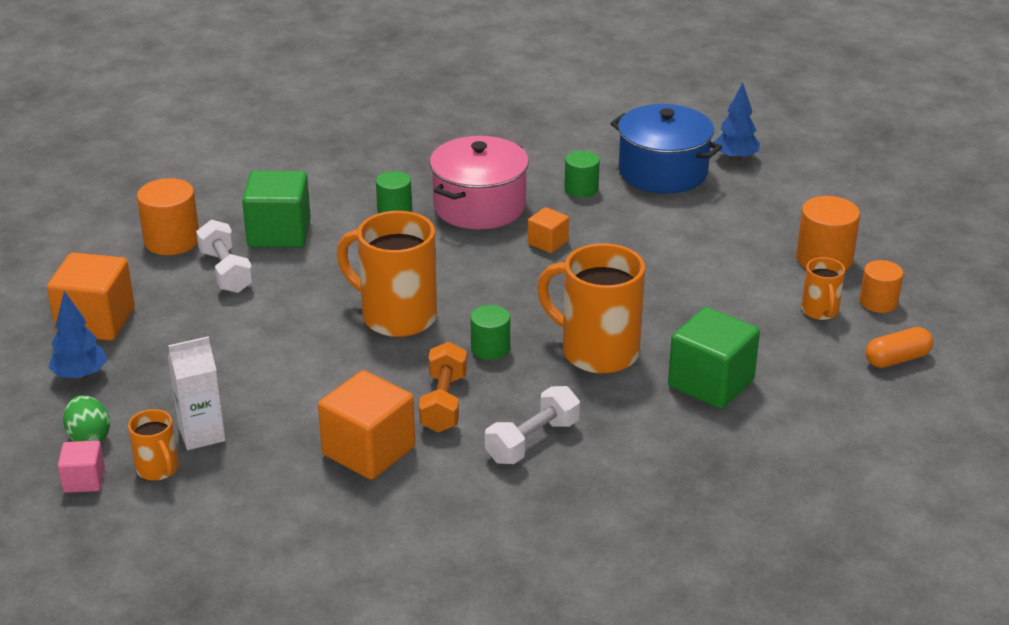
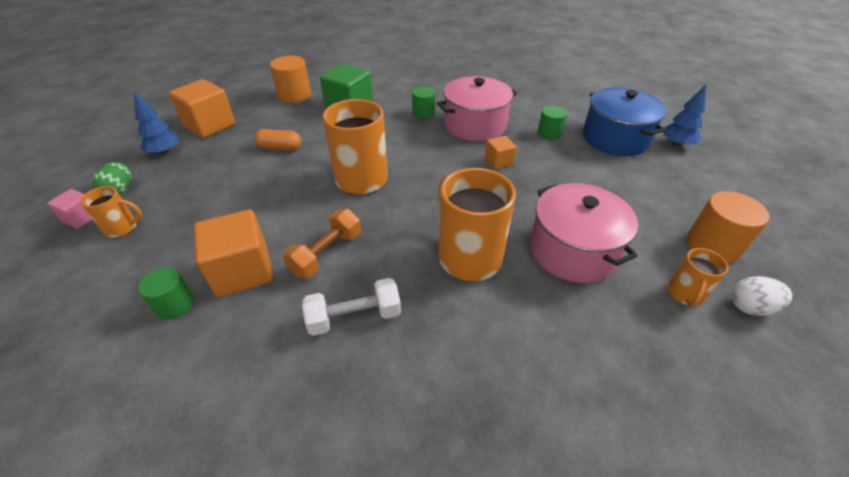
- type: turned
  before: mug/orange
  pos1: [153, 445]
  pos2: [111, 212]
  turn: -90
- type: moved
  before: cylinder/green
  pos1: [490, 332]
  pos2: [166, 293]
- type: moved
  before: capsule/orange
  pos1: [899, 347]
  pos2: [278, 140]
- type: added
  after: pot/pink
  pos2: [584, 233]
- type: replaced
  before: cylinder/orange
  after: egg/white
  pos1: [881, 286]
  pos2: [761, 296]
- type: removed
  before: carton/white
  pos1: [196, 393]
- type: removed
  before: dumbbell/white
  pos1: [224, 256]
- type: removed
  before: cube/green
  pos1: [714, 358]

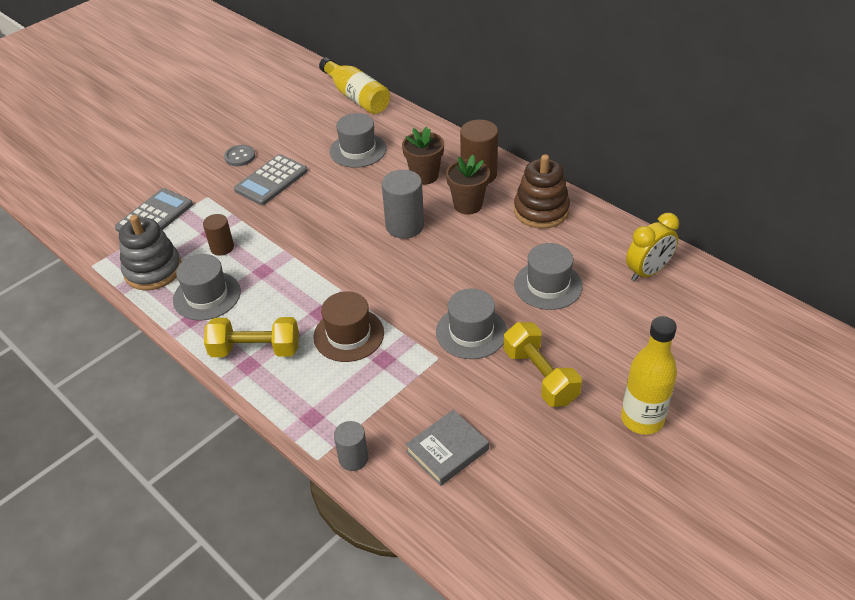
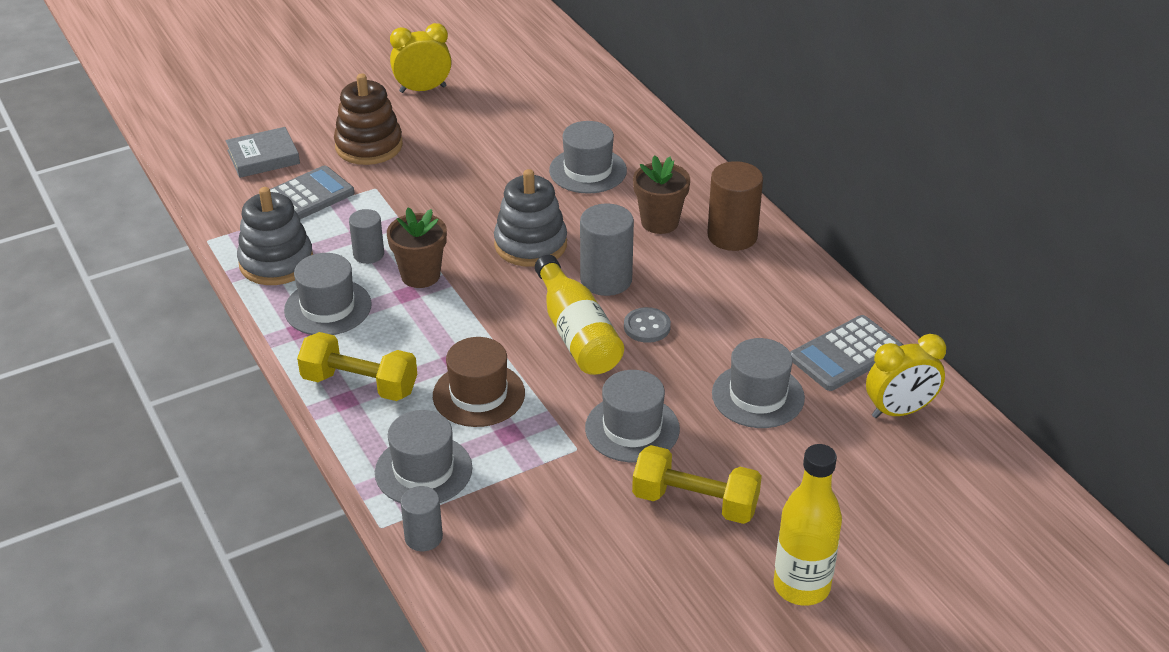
- type: moved
  before: book/grey
  pos1: [447, 448]
  pos2: [263, 152]
- type: moved
  before: stacking toy/brown
  pos1: [542, 191]
  pos2: [368, 119]
- type: recoloured
  before: cylinder/brown
  after: cylinder/grey
  pos1: [218, 235]
  pos2: [366, 236]
- type: added
  after: hat/grey
  pos2: [423, 456]
- type: moved
  before: flower pot/brown
  pos1: [468, 184]
  pos2: [417, 247]
- type: added
  after: clock/yellow
  pos2: [421, 58]
- type: added
  after: stacking toy/grey
  pos2: [530, 218]
- type: moved
  before: bottle/yellow
  pos1: [354, 85]
  pos2: [579, 315]
- type: moved
  before: button/grey
  pos1: [239, 155]
  pos2: [647, 325]
- type: turned
  before: dumbbell/yellow
  pos1: [542, 364]
  pos2: [697, 484]
  turn: -60
- type: moved
  before: calculator/grey
  pos1: [271, 179]
  pos2: [846, 353]

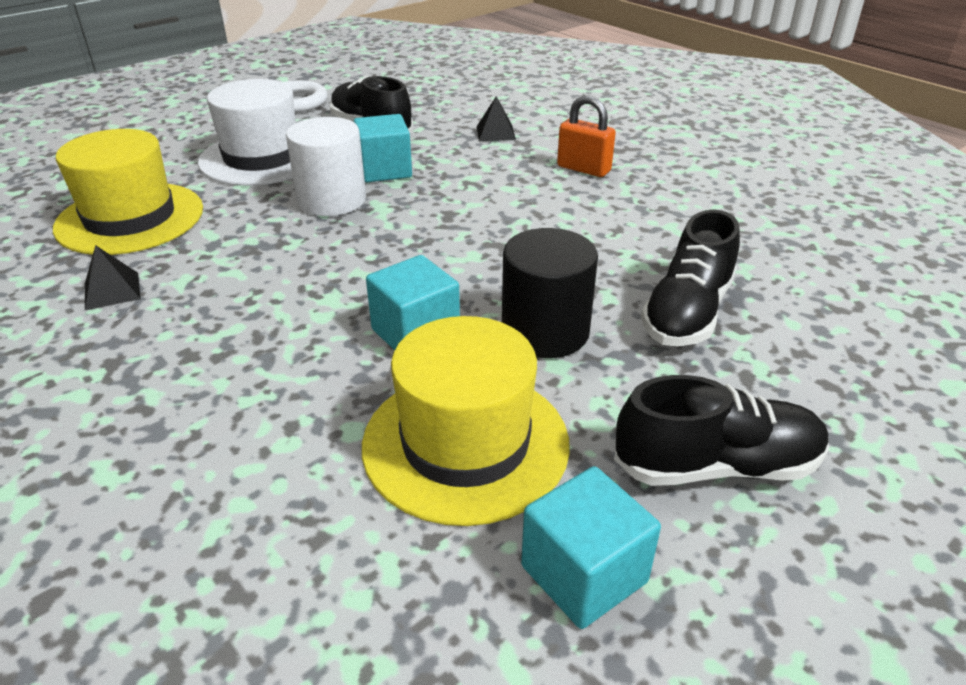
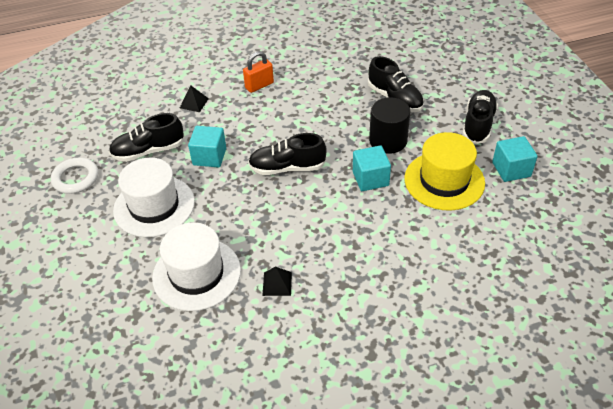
- type: recoloured
  before: hat/yellow
  after: hat/white
  pos1: [128, 192]
  pos2: [196, 267]
- type: added
  after: shoe/black
  pos2: [287, 154]
- type: removed
  before: cylinder/white
  pos1: [326, 166]

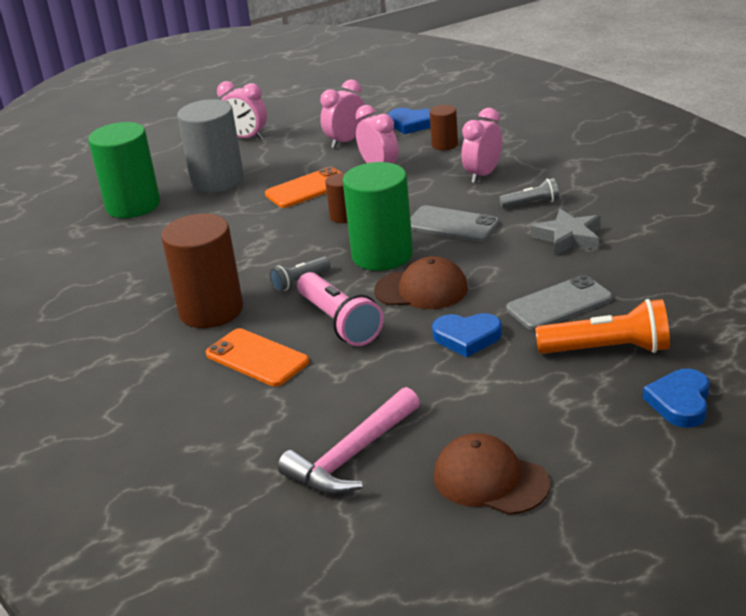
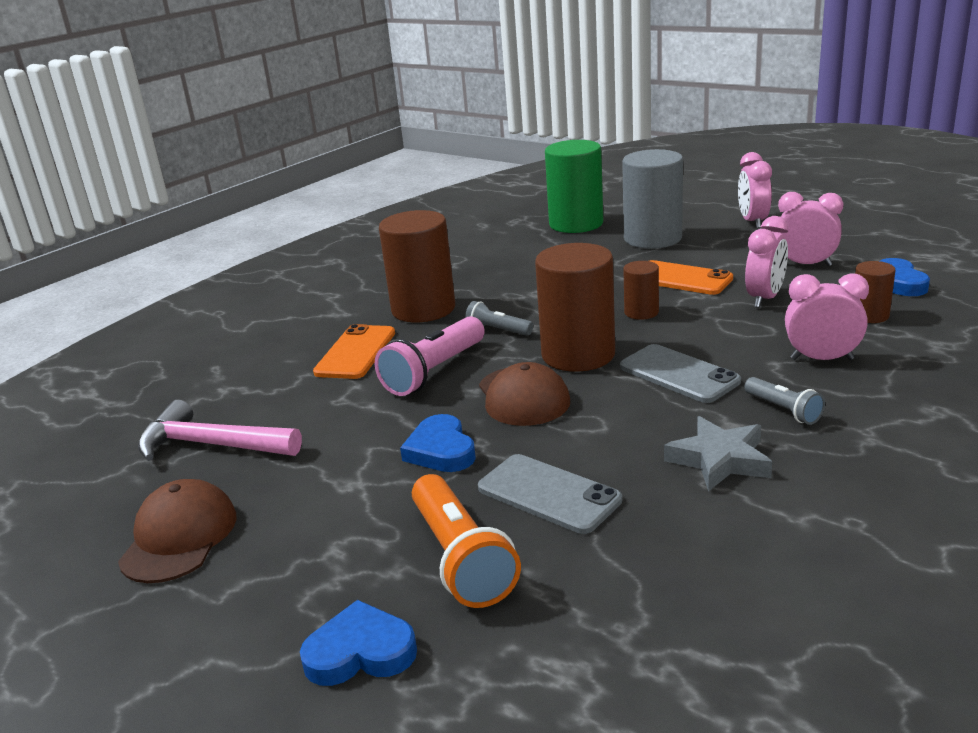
- type: recoloured
  before: cylinder/green
  after: cylinder/brown
  pos1: [378, 216]
  pos2: [575, 307]
- type: turned
  before: phone/grey
  pos1: [454, 223]
  pos2: [680, 373]
  turn: -45

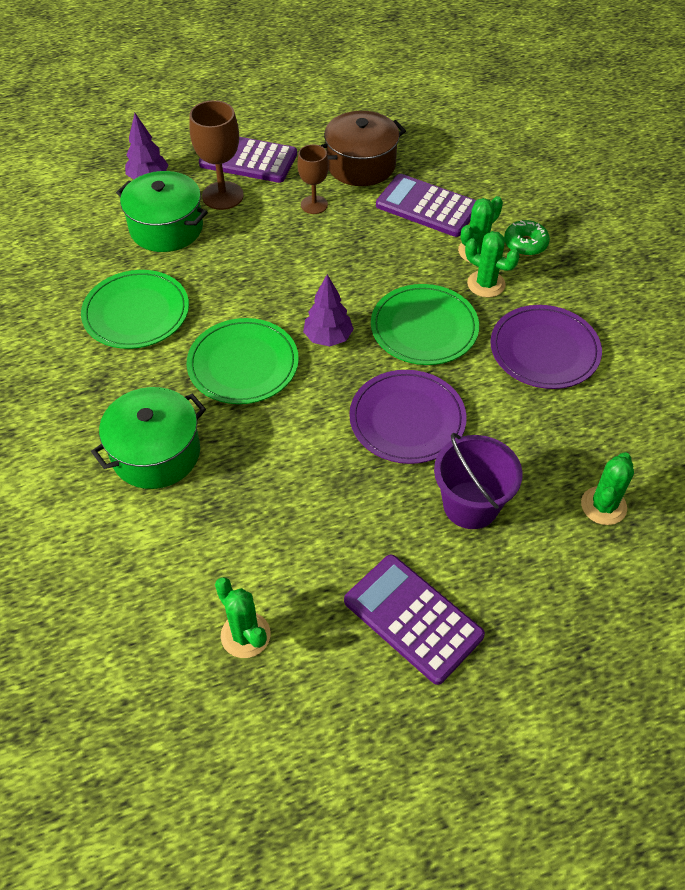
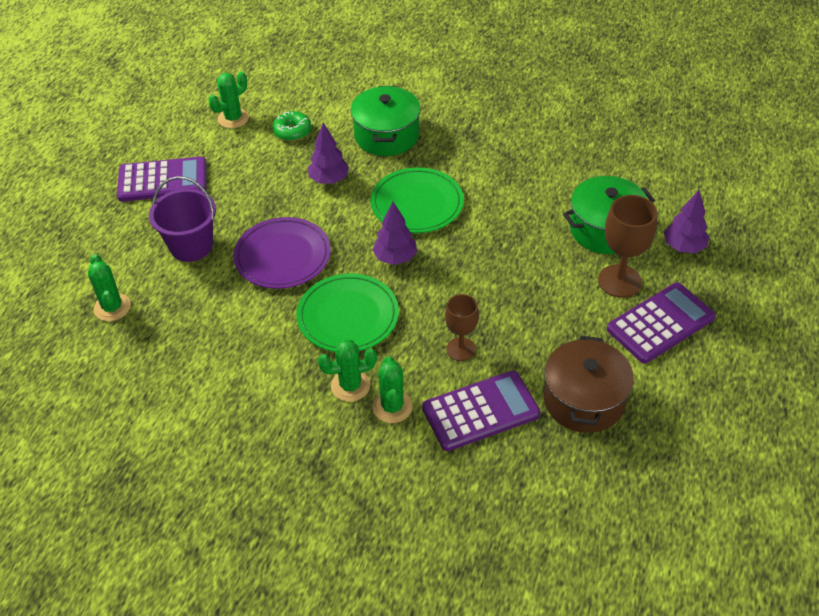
- type: turned
  before: cactus/green
  pos1: [243, 617]
  pos2: [229, 100]
  turn: -45
- type: moved
  before: donut/green
  pos1: [527, 238]
  pos2: [291, 126]
- type: added
  after: tree/purple
  pos2: [328, 153]
- type: moved
  before: goblet/brown
  pos1: [313, 179]
  pos2: [462, 327]
- type: removed
  before: plate/green
  pos1: [135, 309]
- type: removed
  before: plate/purple
  pos1: [546, 347]

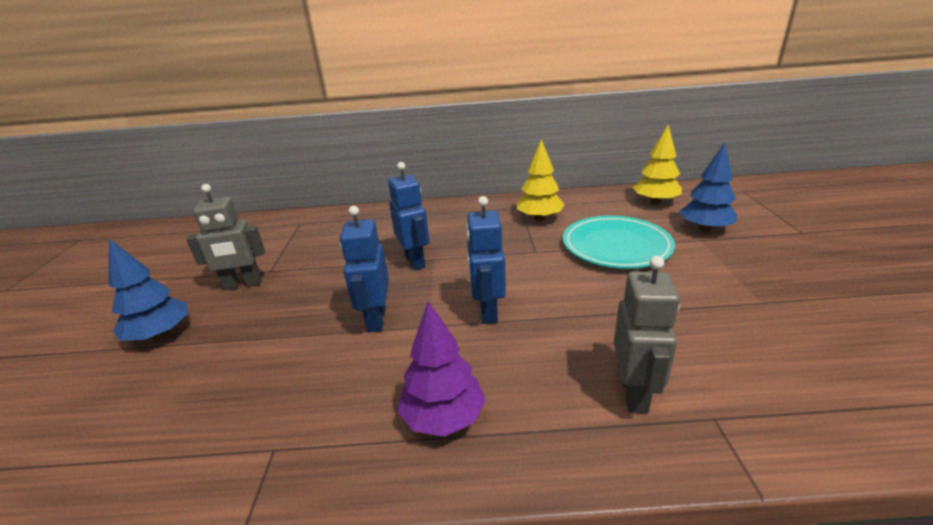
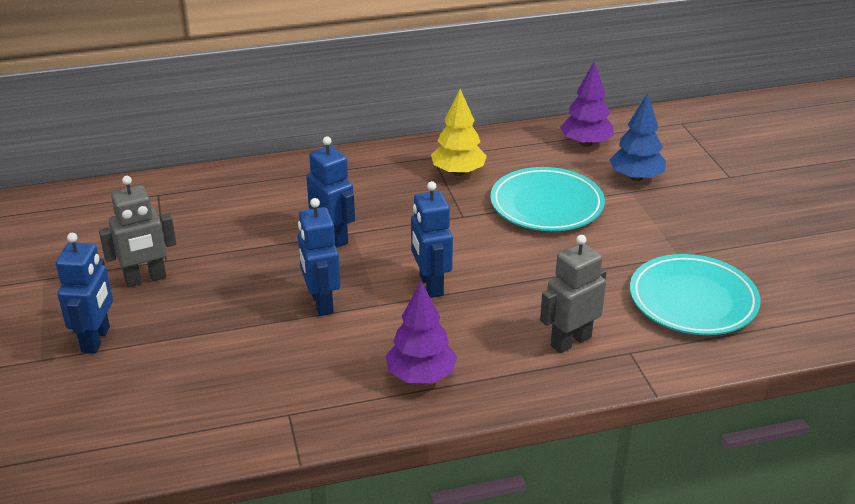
- type: replaced
  before: tree/blue
  after: robot/blue
  pos1: [148, 290]
  pos2: [84, 293]
- type: turned
  before: robot/grey
  pos1: [647, 334]
  pos2: [573, 294]
  turn: -120
- type: recoloured
  before: tree/yellow
  after: tree/purple
  pos1: [657, 165]
  pos2: [587, 104]
- type: added
  after: plate/turquoise
  pos2: [695, 294]

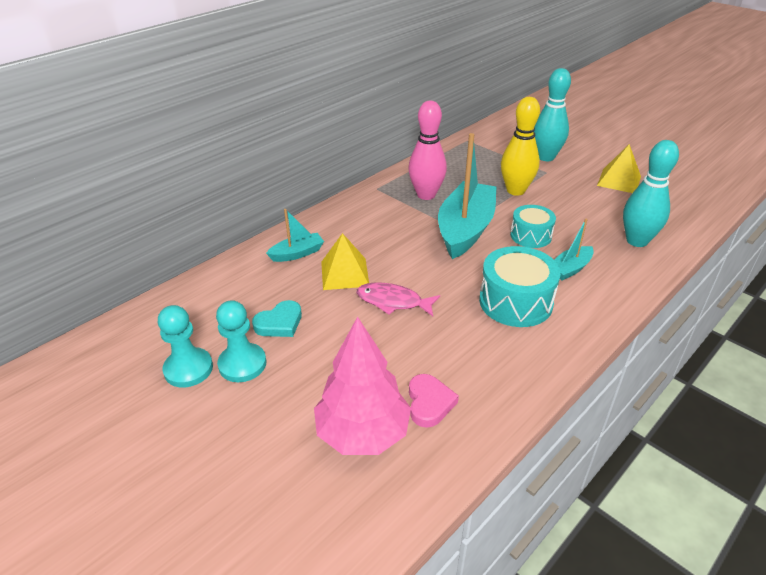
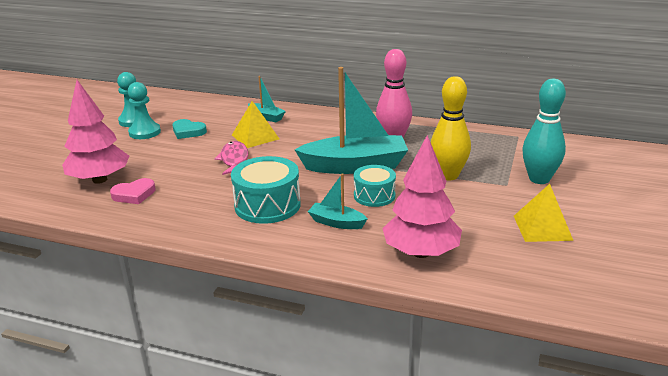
- type: replaced
  before: bowling pin/turquoise
  after: tree/pink
  pos1: [651, 193]
  pos2: [422, 196]

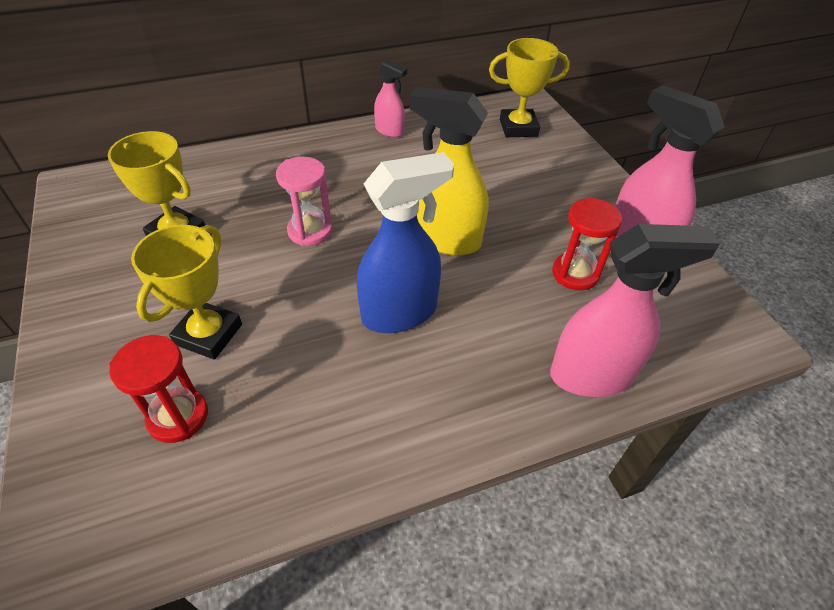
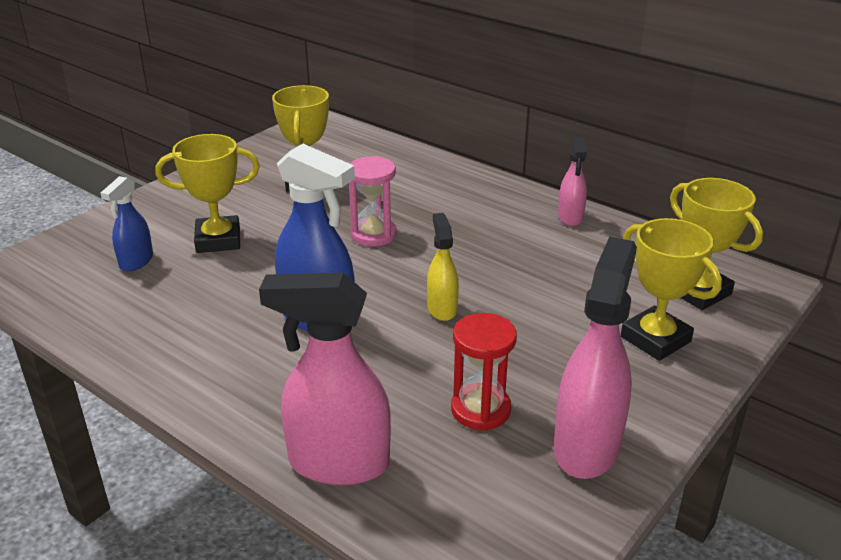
- type: replaced
  before: hourglass/red
  after: spray bottle/blue
  pos1: [158, 389]
  pos2: [126, 223]
- type: turned
  before: spray bottle/pink
  pos1: [635, 310]
  pos2: [325, 379]
  turn: 135
- type: resized
  before: spray bottle/yellow
  pos1: [449, 171]
  pos2: [443, 267]
  scale: 0.55
- type: added
  after: trophy/yellow
  pos2: [671, 289]

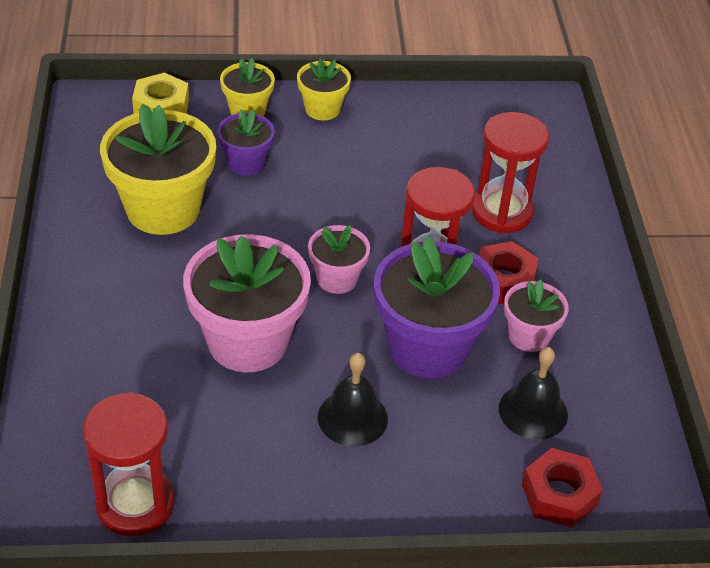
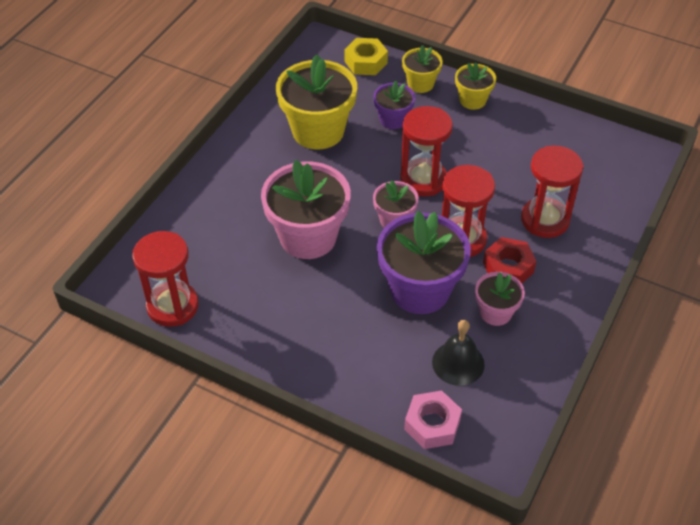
- type: added
  after: hourglass/red
  pos2: [426, 151]
- type: recoloured
  before: nut/red
  after: nut/pink
  pos1: [562, 488]
  pos2: [433, 419]
- type: removed
  before: bell/black
  pos1: [353, 399]

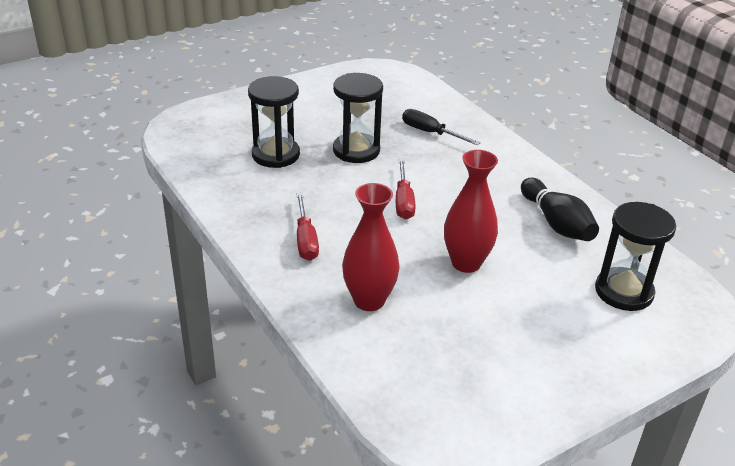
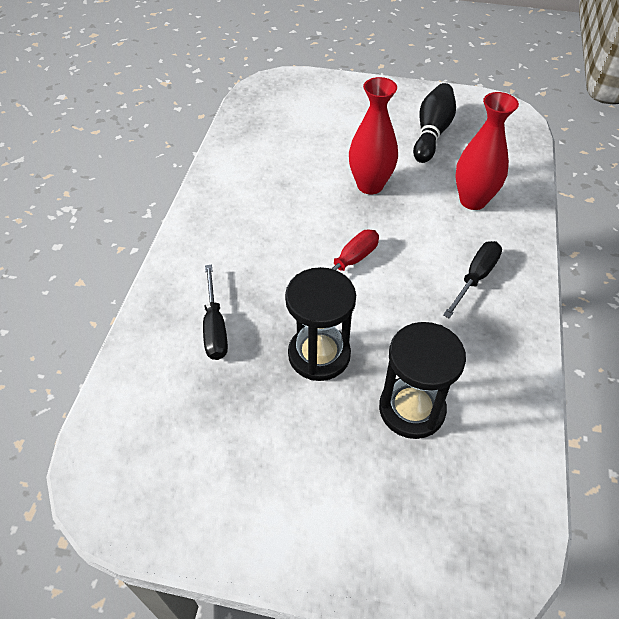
- type: moved
  before: bowling pin/black
  pos1: [560, 209]
  pos2: [434, 123]
- type: recoloured
  before: screwdriver/red
  after: screwdriver/black
  pos1: [307, 227]
  pos2: [472, 279]
- type: removed
  before: hourglass/black
  pos1: [635, 256]

